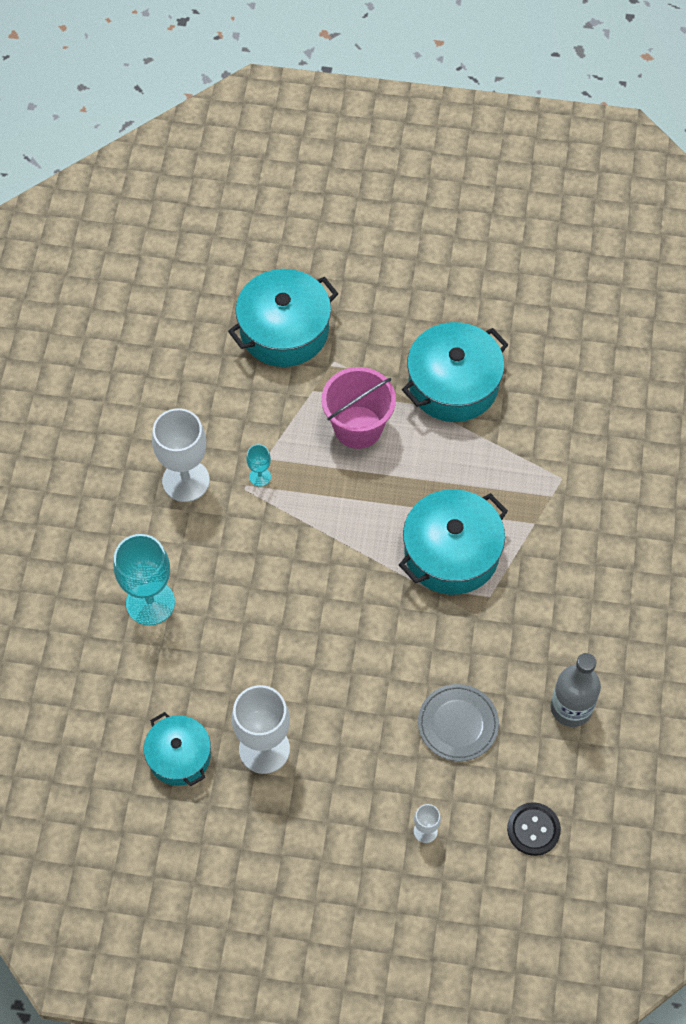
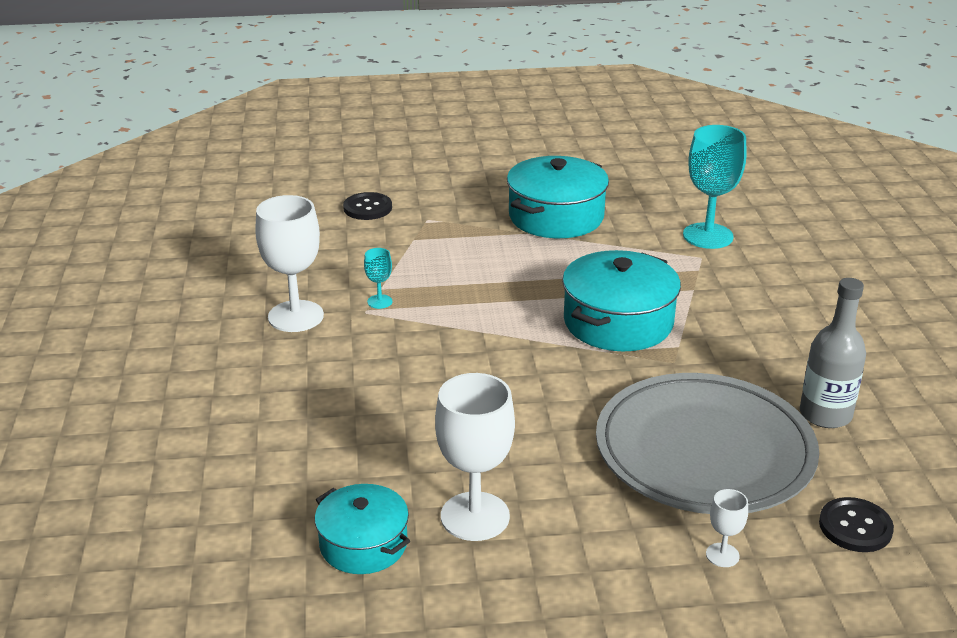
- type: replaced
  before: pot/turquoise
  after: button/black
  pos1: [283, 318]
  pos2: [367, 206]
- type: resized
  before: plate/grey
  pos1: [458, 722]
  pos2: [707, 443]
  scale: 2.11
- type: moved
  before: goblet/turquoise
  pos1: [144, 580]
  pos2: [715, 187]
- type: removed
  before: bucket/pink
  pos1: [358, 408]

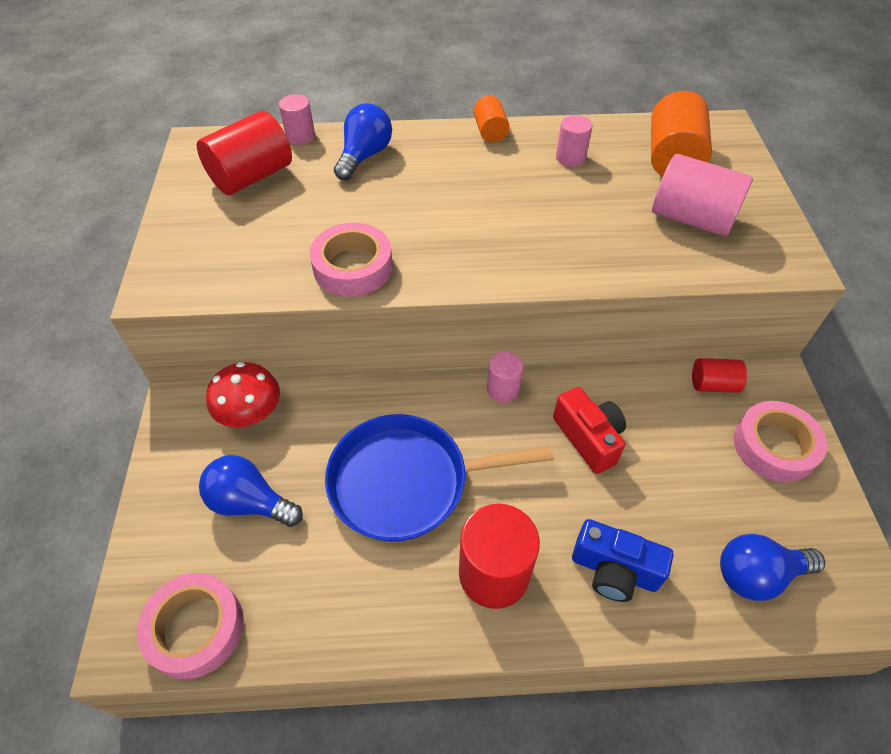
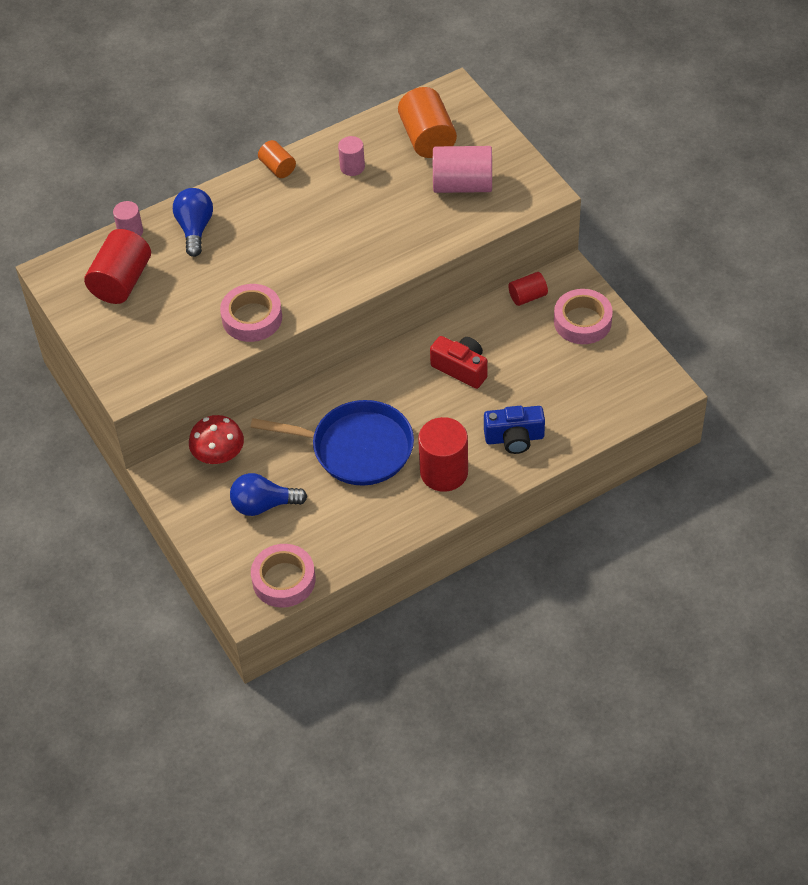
- type: turned
  before: pan/blue
  pos1: [439, 477]
  pos2: [332, 443]
  turn: -135
- type: removed
  before: cylinder/pink
  pos1: [505, 377]
- type: removed
  before: light bulb/blue
  pos1: [772, 567]

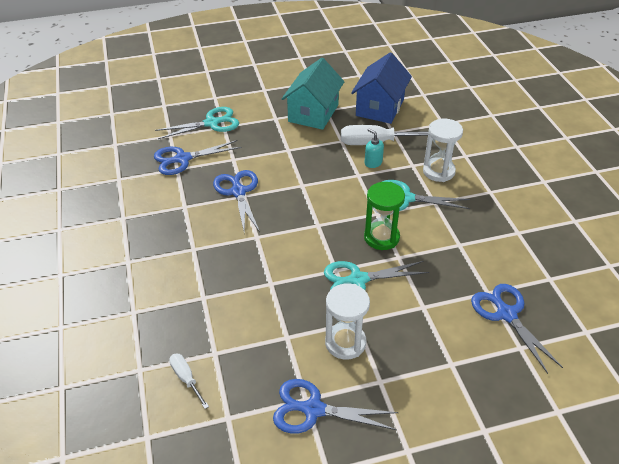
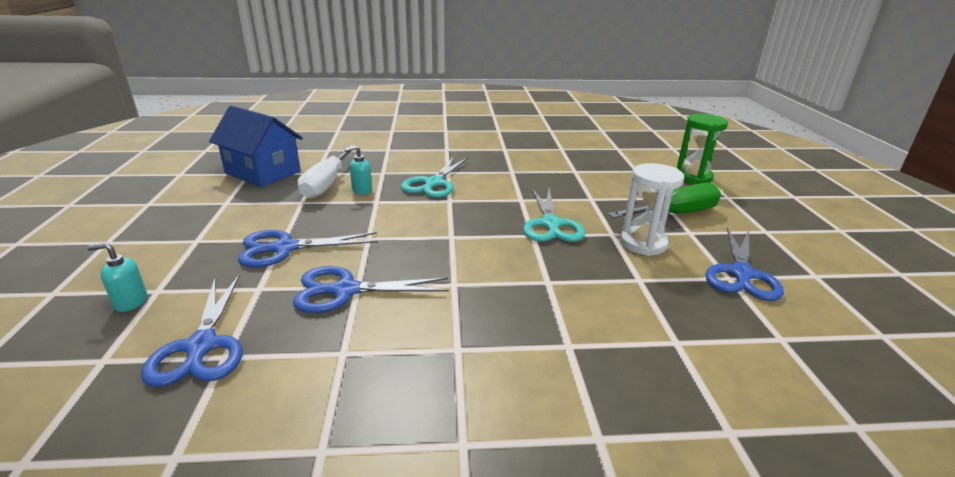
- type: replaced
  before: scissors/turquoise
  after: soap dispenser/turquoise
  pos1: [197, 123]
  pos2: [117, 277]
- type: moved
  before: scissors/blue
  pos1: [517, 329]
  pos2: [308, 249]
- type: added
  after: screwdriver/green
  pos2: [664, 200]
- type: moved
  before: hourglass/green
  pos1: [384, 216]
  pos2: [702, 149]
- type: removed
  before: screwdriver/white
  pos1: [189, 381]
- type: removed
  before: house/turquoise
  pos1: [313, 94]
- type: removed
  before: hourglass/white
  pos1: [443, 150]

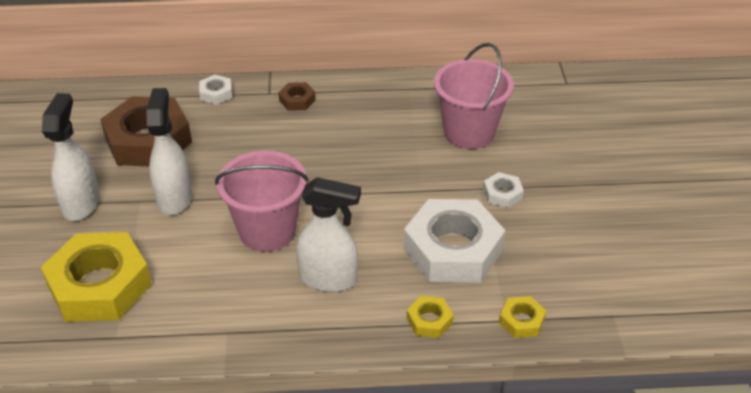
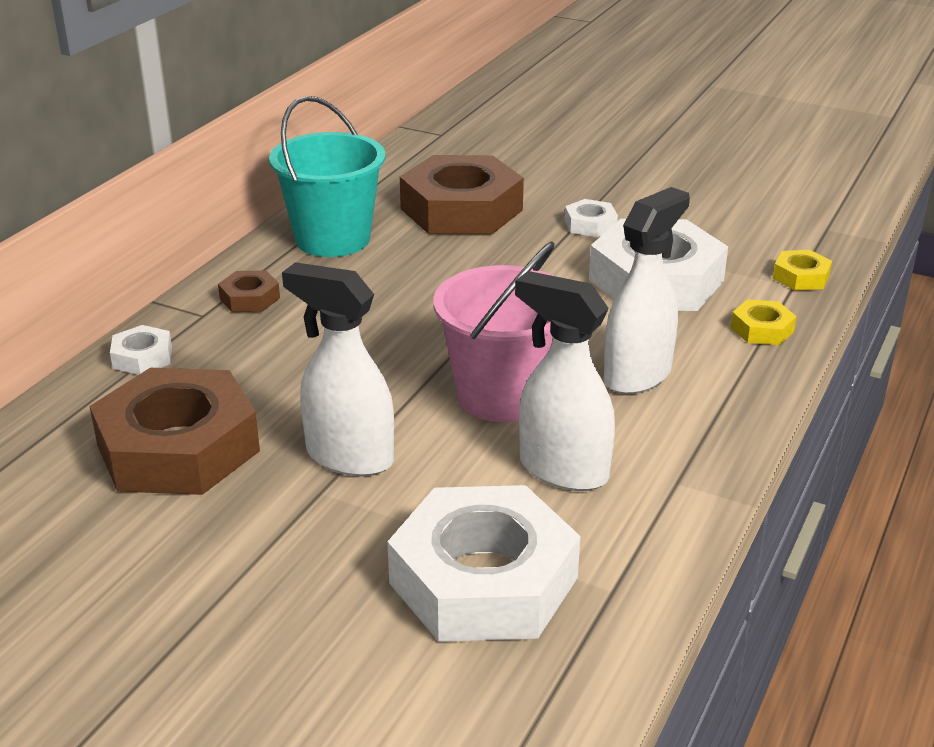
- type: added
  after: bucket/turquoise
  pos2: [327, 176]
- type: recoloured
  before: nut/yellow
  after: nut/white
  pos1: [96, 277]
  pos2: [483, 563]
- type: replaced
  before: bucket/pink
  after: nut/brown
  pos1: [474, 96]
  pos2: [462, 195]
- type: moved
  before: spray bottle/white
  pos1: [71, 157]
  pos2: [565, 381]

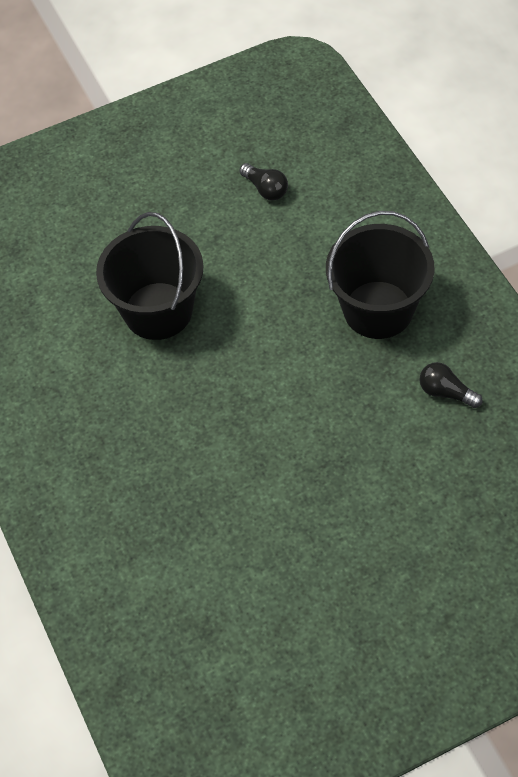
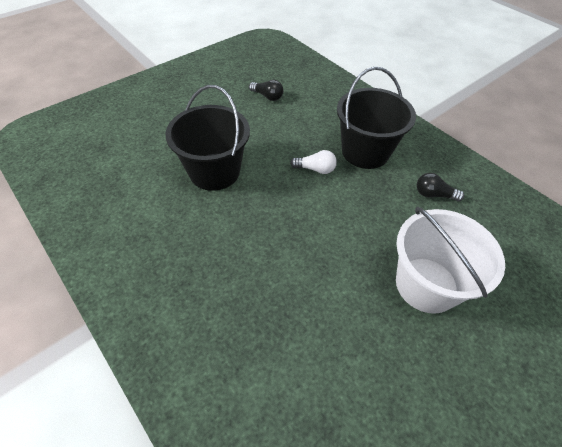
- type: added
  after: light bulb/white
  pos2: [313, 162]
- type: added
  after: bucket/white
  pos2: [450, 260]

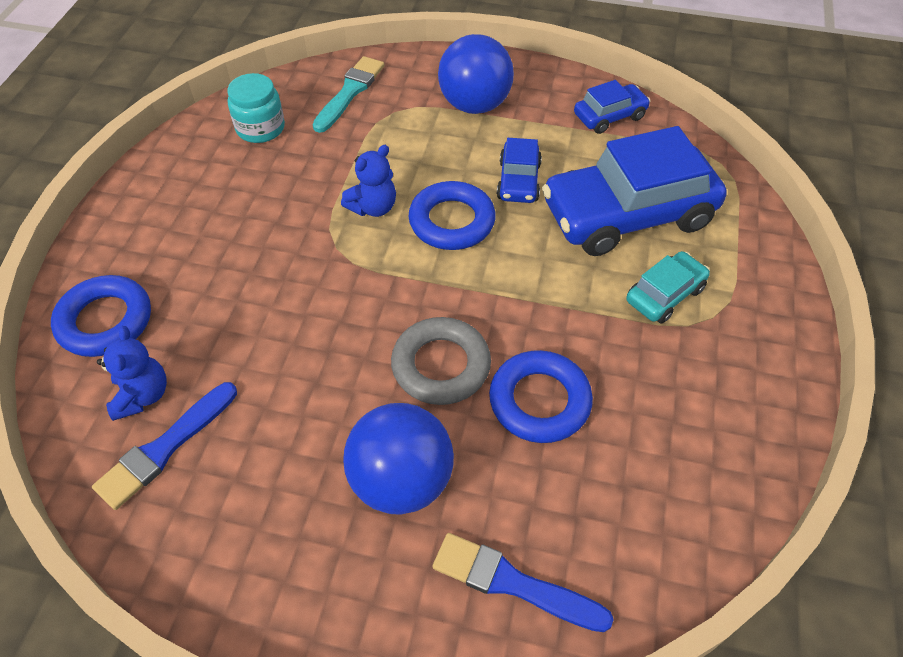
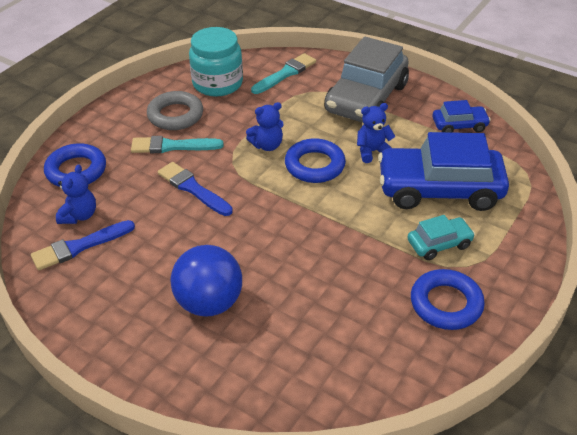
- type: added
  after: brush/turquoise
  pos2: [177, 144]
- type: moved
  before: ring/grey
  pos1: [441, 361]
  pos2: [175, 110]
- type: moved
  before: brush/blue
  pos1: [523, 582]
  pos2: [195, 189]
- type: resized
  before: jar/turquoise
  pos1: [256, 108]
  pos2: [216, 62]
  scale: 1.5
- type: replaced
  before: ball/blue
  after: car/grey
  pos1: [476, 74]
  pos2: [366, 80]
- type: replaced
  before: car/blue
  after: teddy bear/blue
  pos1: [519, 170]
  pos2: [376, 133]
- type: moved
  before: ring/blue
  pos1: [541, 396]
  pos2: [448, 299]

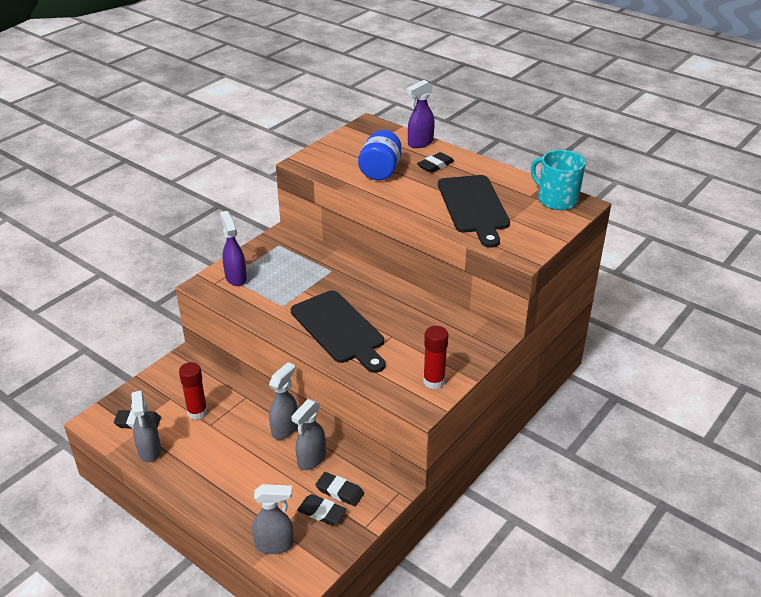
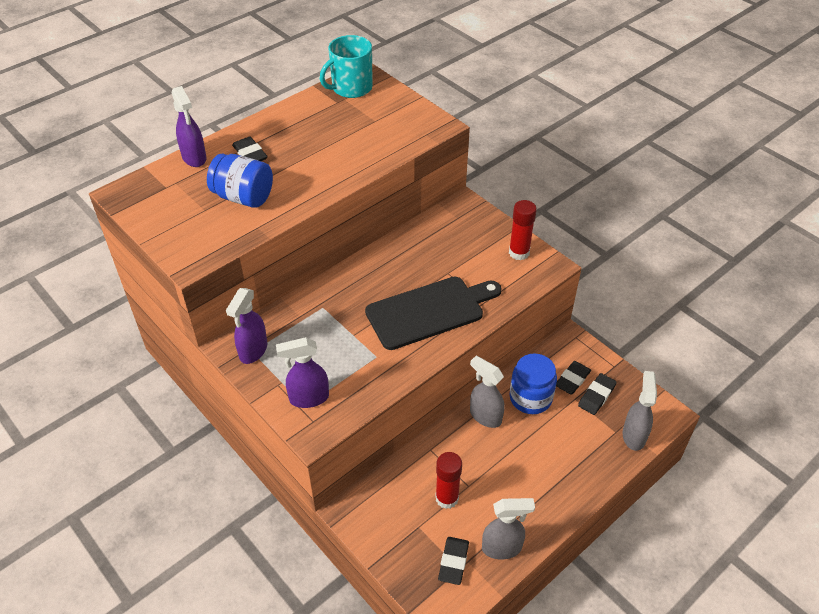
- type: added
  after: spray bottle/purple
  pos2: [247, 326]
- type: replaced
  before: spray bottle/grey
  after: jar/blue
  pos1: [308, 434]
  pos2: [533, 383]
- type: removed
  before: cutting board/black
  pos1: [474, 211]

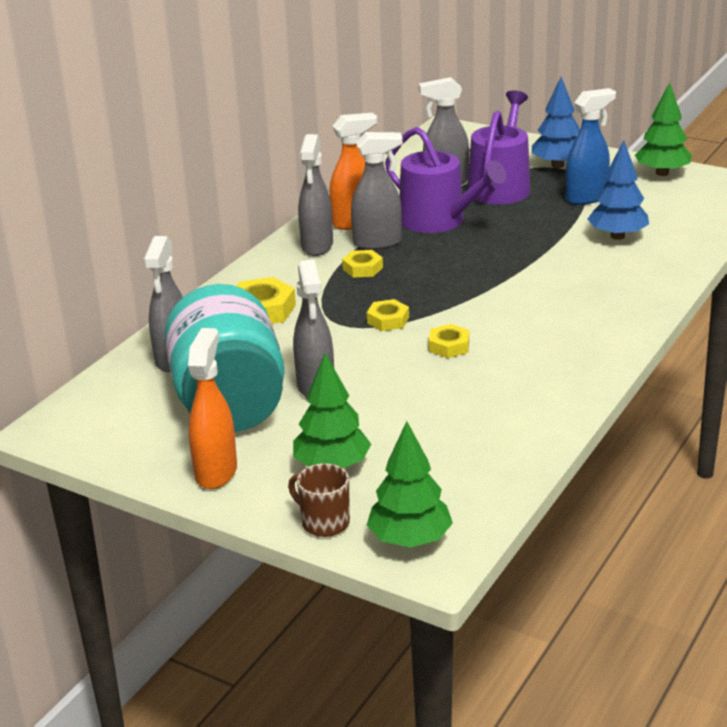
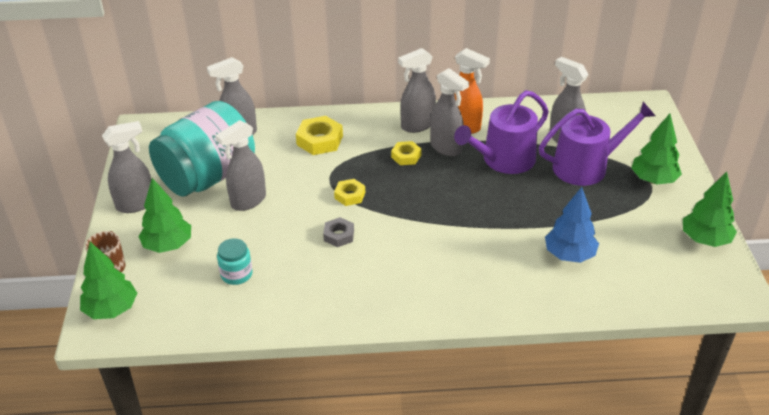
- type: recoloured
  before: spray bottle/orange
  after: spray bottle/grey
  pos1: [212, 408]
  pos2: [127, 167]
- type: added
  after: jar/turquoise
  pos2: [235, 261]
- type: recoloured
  before: nut/yellow
  after: nut/grey
  pos1: [449, 341]
  pos2: [338, 232]
- type: turned
  before: watering can/purple
  pos1: [445, 180]
  pos2: [501, 132]
  turn: 45
- type: recoloured
  before: tree/blue
  after: tree/green
  pos1: [556, 122]
  pos2: [656, 149]
- type: removed
  before: spray bottle/blue
  pos1: [591, 146]

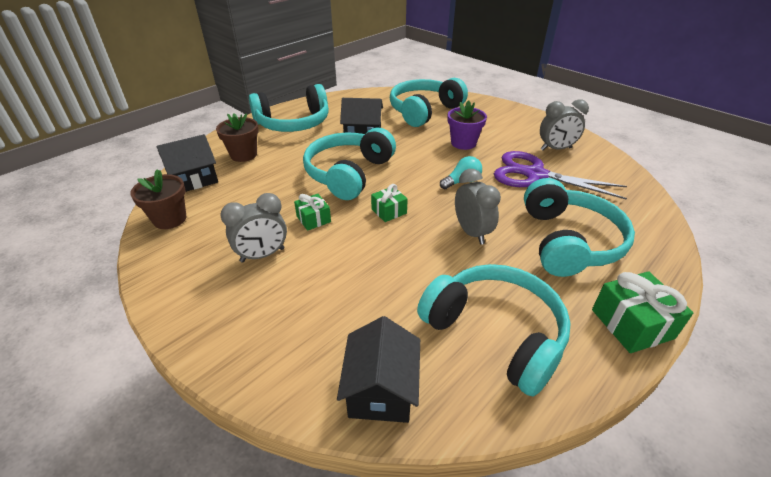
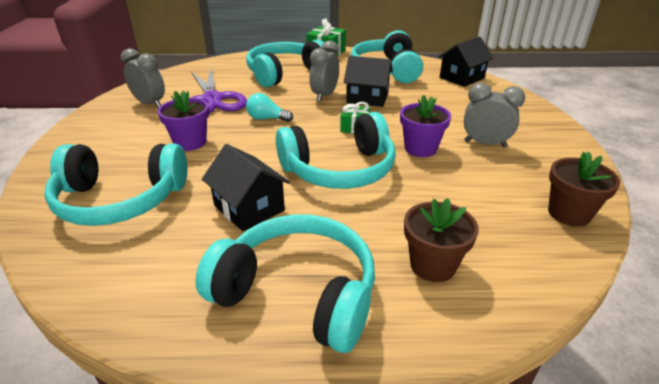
- type: moved
  before: house/black
  pos1: [187, 163]
  pos2: [368, 81]
- type: replaced
  before: gift/green
  after: flower pot/purple
  pos1: [312, 212]
  pos2: [425, 126]

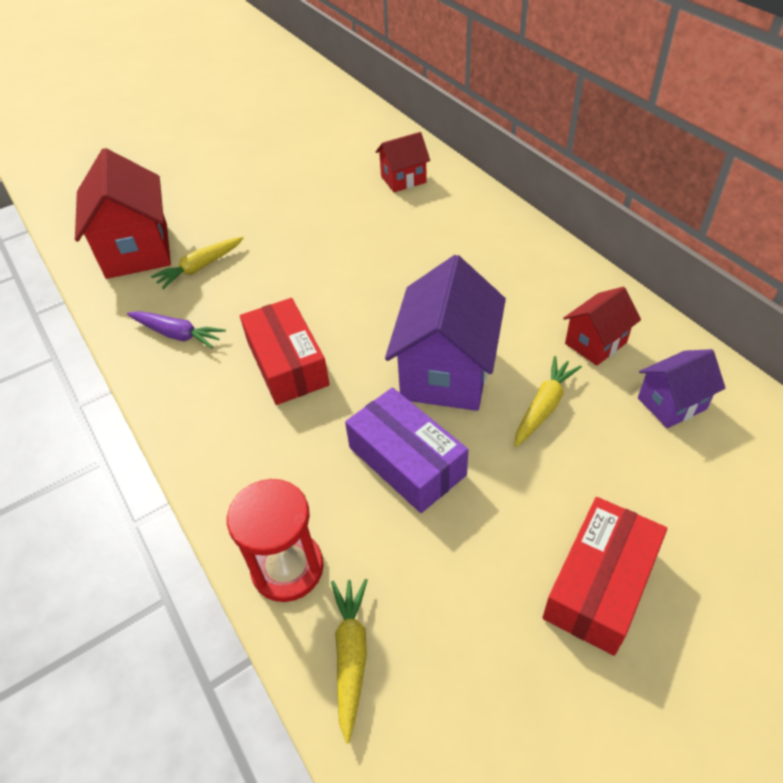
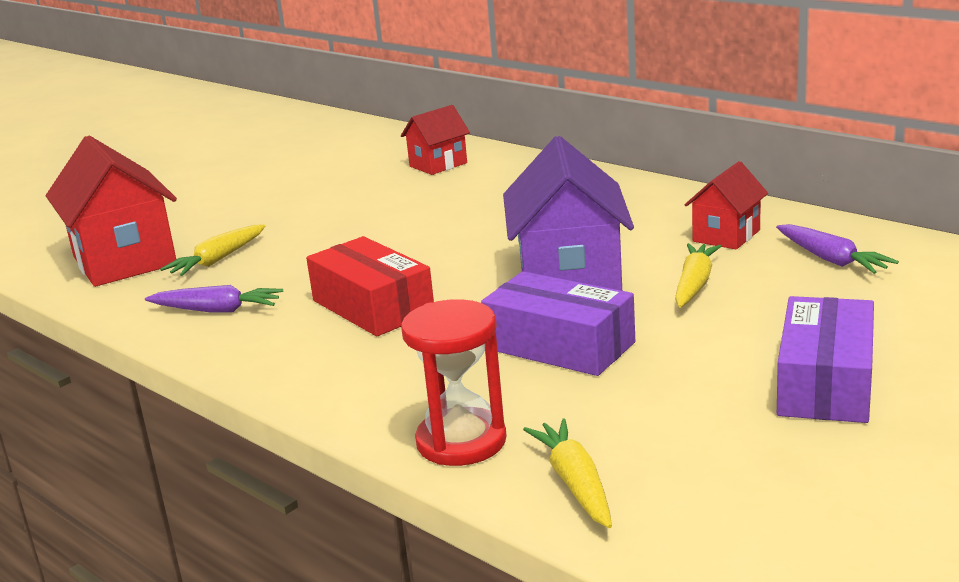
- type: replaced
  before: house/purple
  after: carrot/purple
  pos1: [682, 388]
  pos2: [837, 249]
- type: recoloured
  before: box/red
  after: box/purple
  pos1: [605, 576]
  pos2: [825, 359]

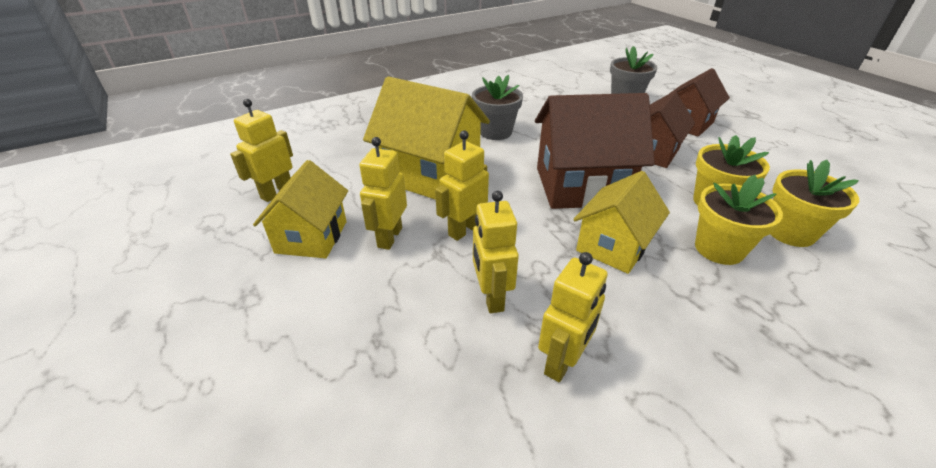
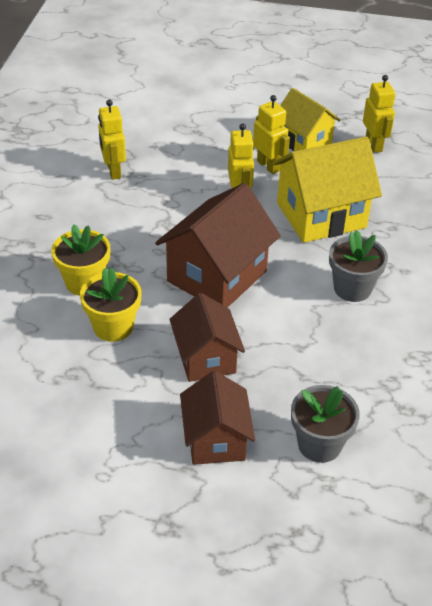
- type: removed
  before: robot/yellow
  pos1: [496, 252]
- type: removed
  before: house/yellow
  pos1: [621, 222]
- type: removed
  before: flower pot/yellow
  pos1: [814, 203]

